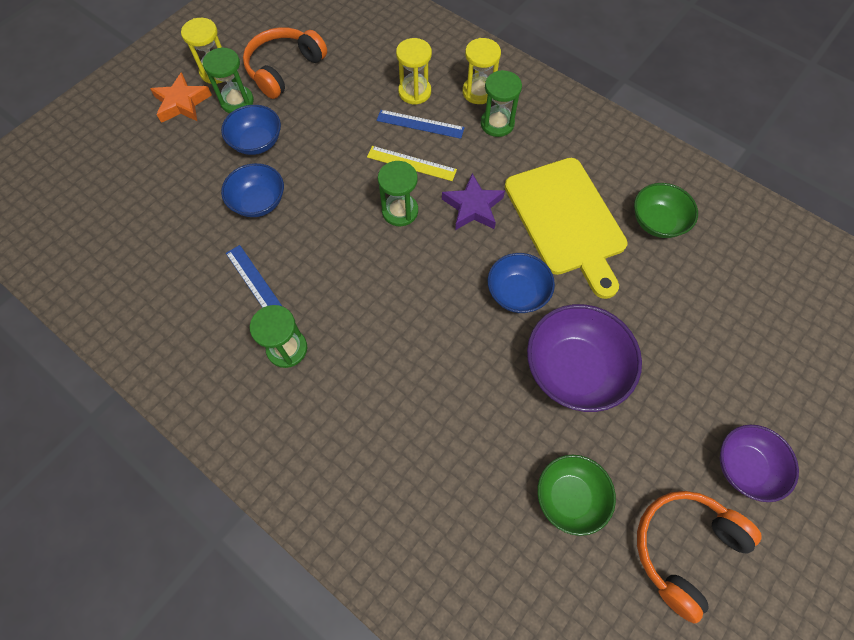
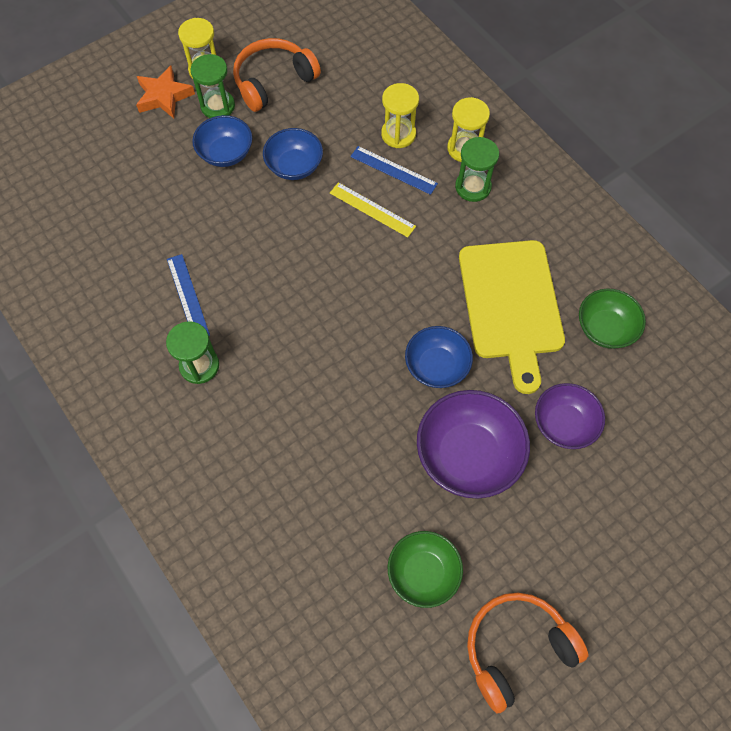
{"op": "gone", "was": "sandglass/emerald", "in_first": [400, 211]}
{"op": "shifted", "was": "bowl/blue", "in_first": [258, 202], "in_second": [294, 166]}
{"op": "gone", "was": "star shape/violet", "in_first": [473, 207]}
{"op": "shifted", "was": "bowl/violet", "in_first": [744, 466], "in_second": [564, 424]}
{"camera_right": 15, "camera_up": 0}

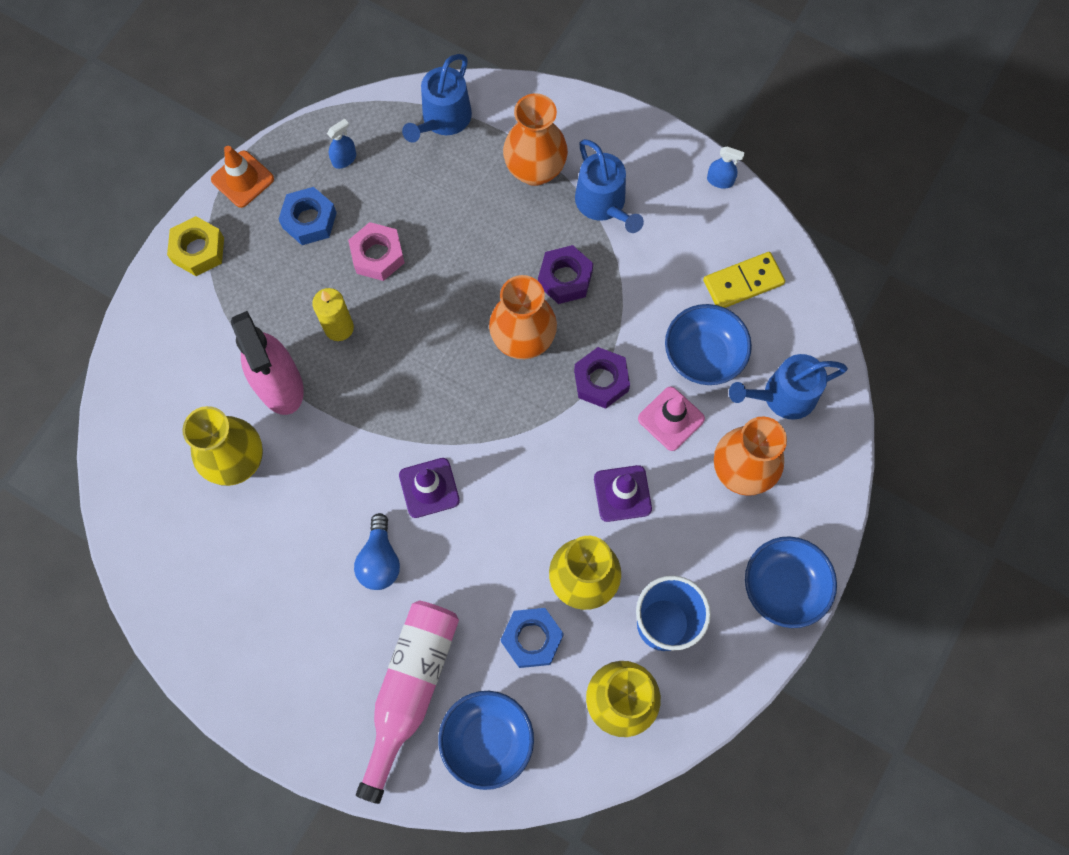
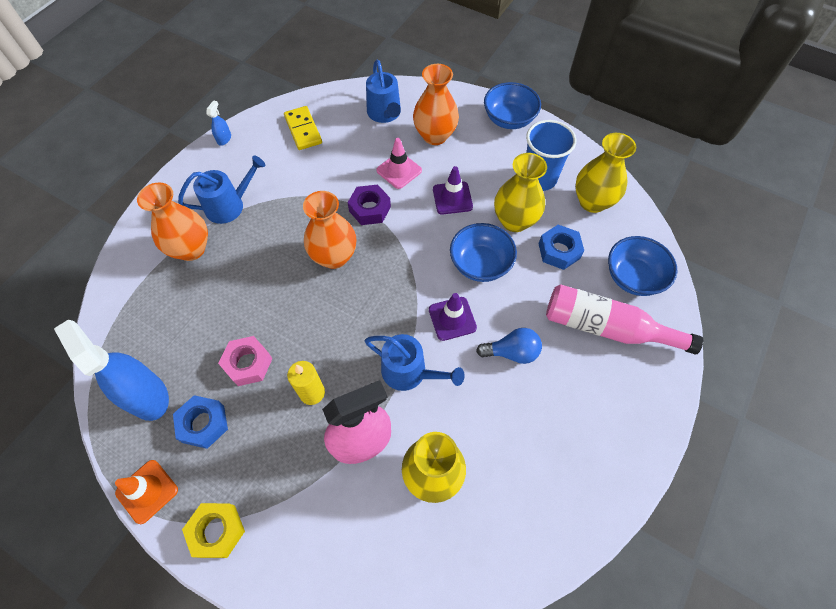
{"op": "shifted", "was": "watering pot/blue", "in_first": [443, 119], "in_second": [409, 372]}
{"op": "scaled", "was": "spray cleaner/blue", "in_first": [344, 159], "in_second": [147, 396], "ratio": 2.4}
{"op": "gone", "was": "hexagon nut/violet", "in_first": [565, 278]}
{"op": "shifted", "was": "bowl/blue", "in_first": [703, 355], "in_second": [480, 264]}
{"camera_right": -90, "camera_up": -10}

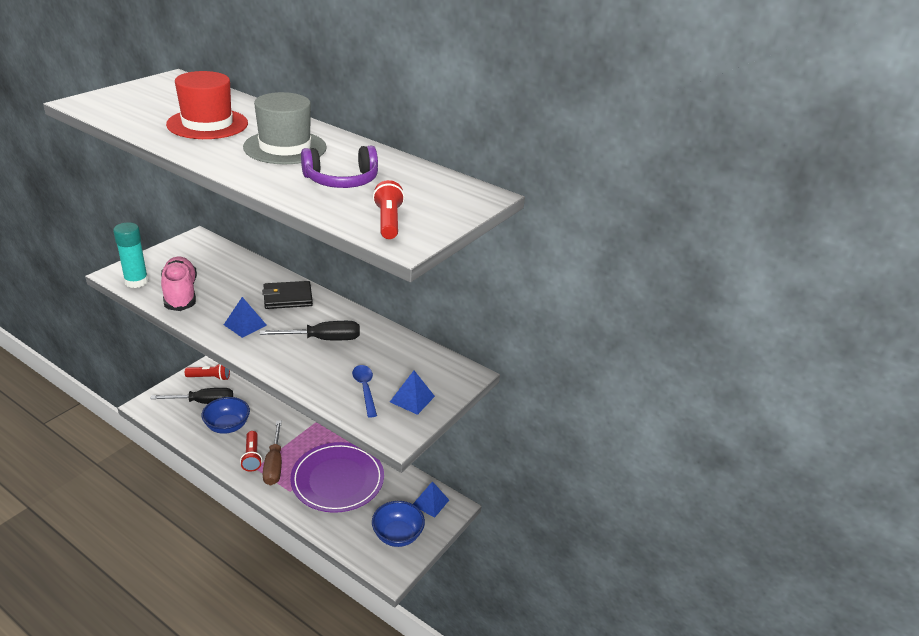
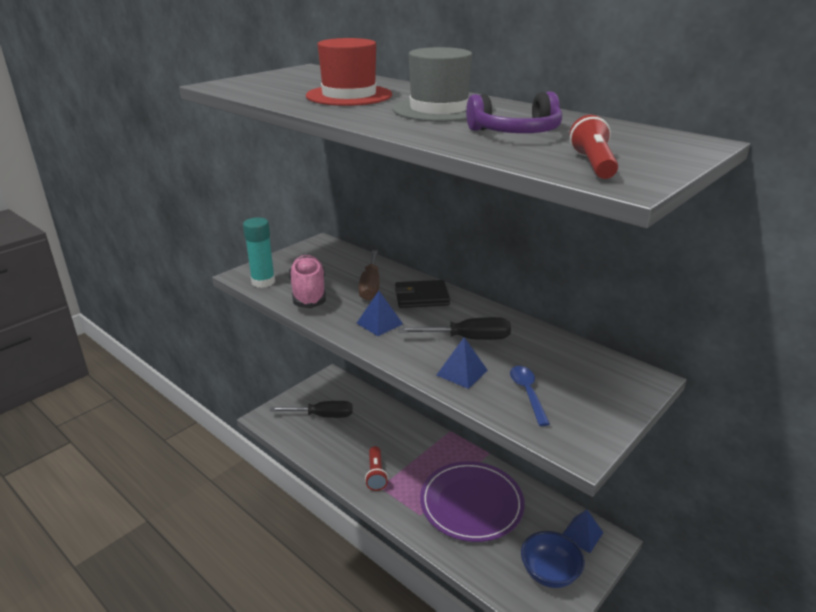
{"op": "gone", "was": "torch/scarlet", "in_first": [210, 377]}
{"op": "shifted", "was": "pyramid/blue", "in_first": [412, 399], "in_second": [462, 372]}
{"op": "gone", "was": "bowl/blue", "in_first": [227, 426]}
{"op": "shifted", "was": "hand screwdriver/dark brown", "in_first": [274, 464], "in_second": [370, 286]}
{"camera_right": 10, "camera_up": -5}

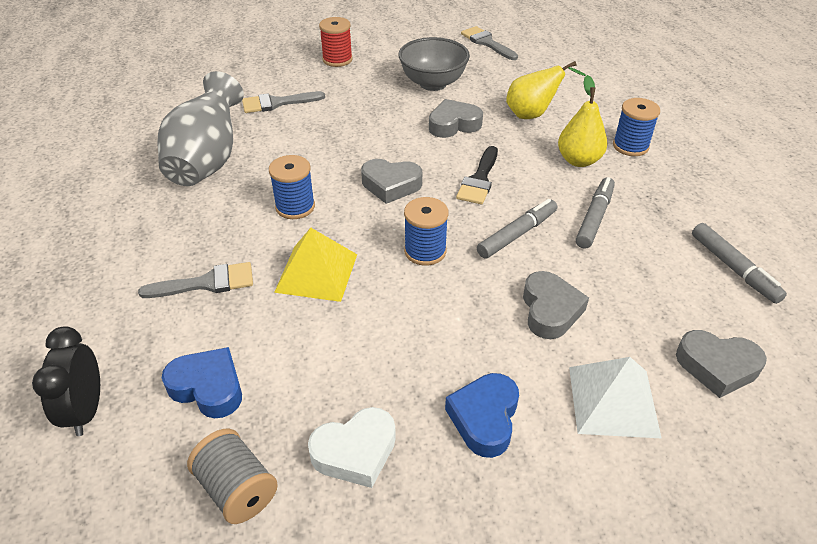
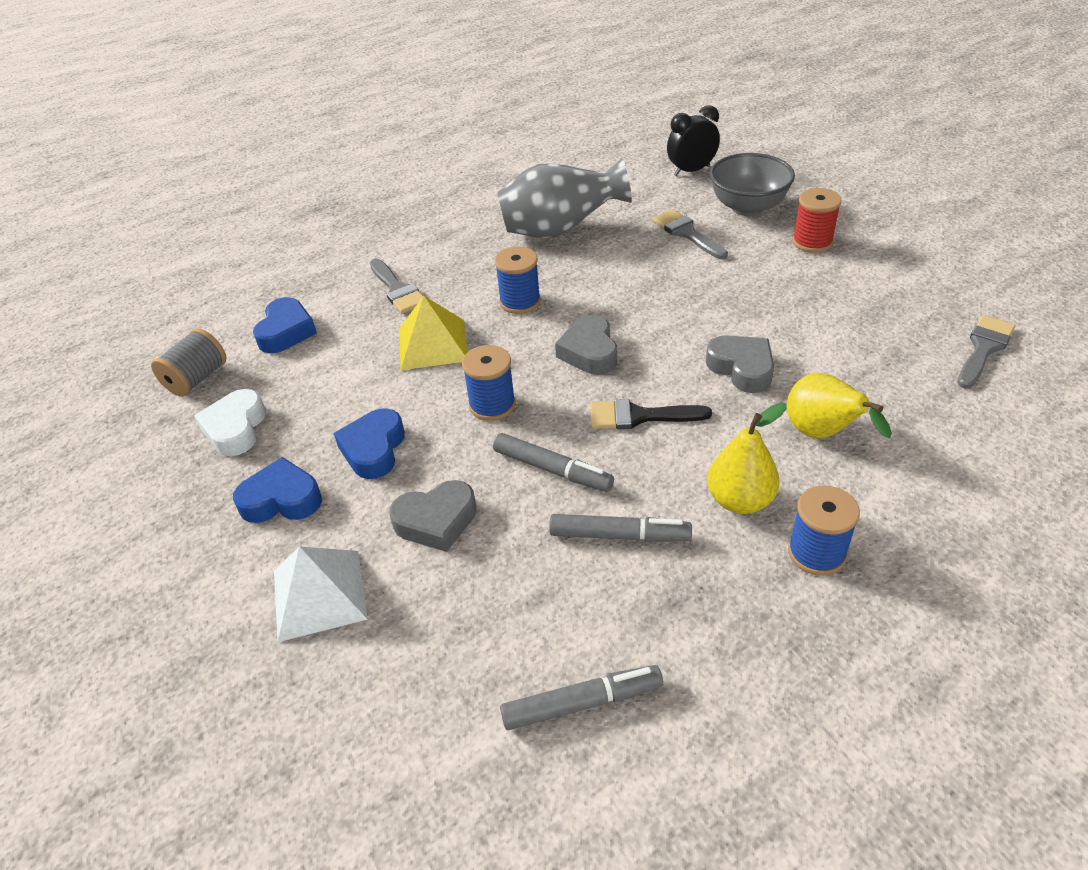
{"op": "shifted", "was": "bowl/ash-grey", "in_first": [433, 83], "in_second": [747, 207]}
{"op": "rotated", "was": "marker/ash-grey", "in_first": [733, 268], "in_second": [582, 703], "clockwise": -150}
{"op": "shifted", "was": "alarm clock/jet-black", "in_first": [86, 410], "in_second": [691, 171]}
{"op": "gone", "was": "love heart/ash-grey", "in_first": [717, 367]}
{"op": "rotated", "was": "love heart/snow-white", "in_first": [355, 452], "in_second": [235, 428], "clockwise": 45}
{"op": "new", "now": "love heart/blue", "in_second": [373, 449]}
{"camera_right": 75, "camera_up": 0}

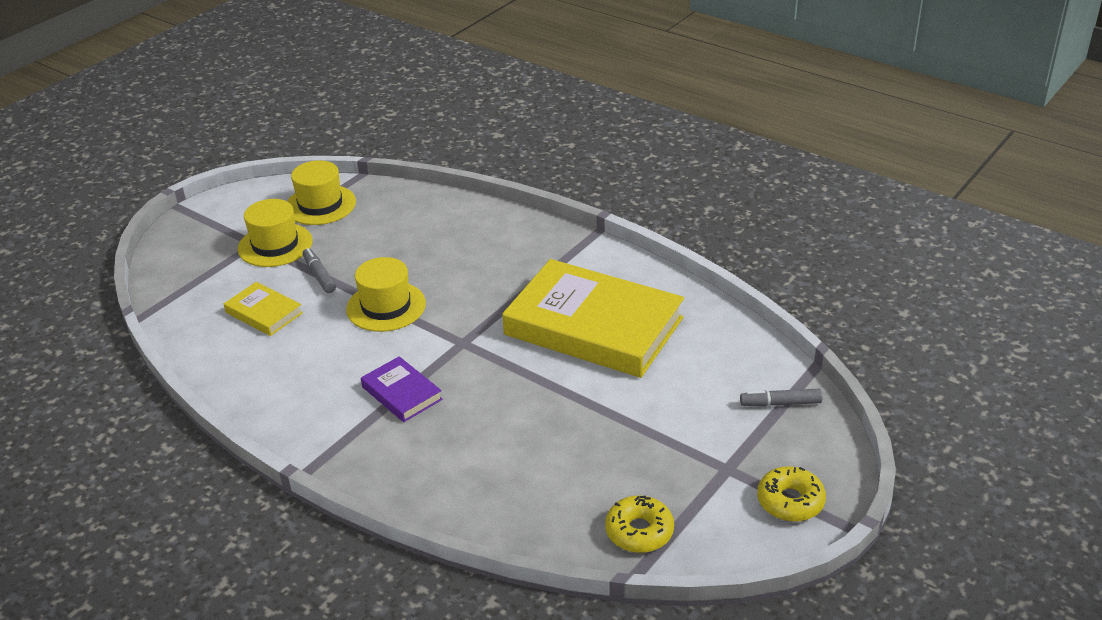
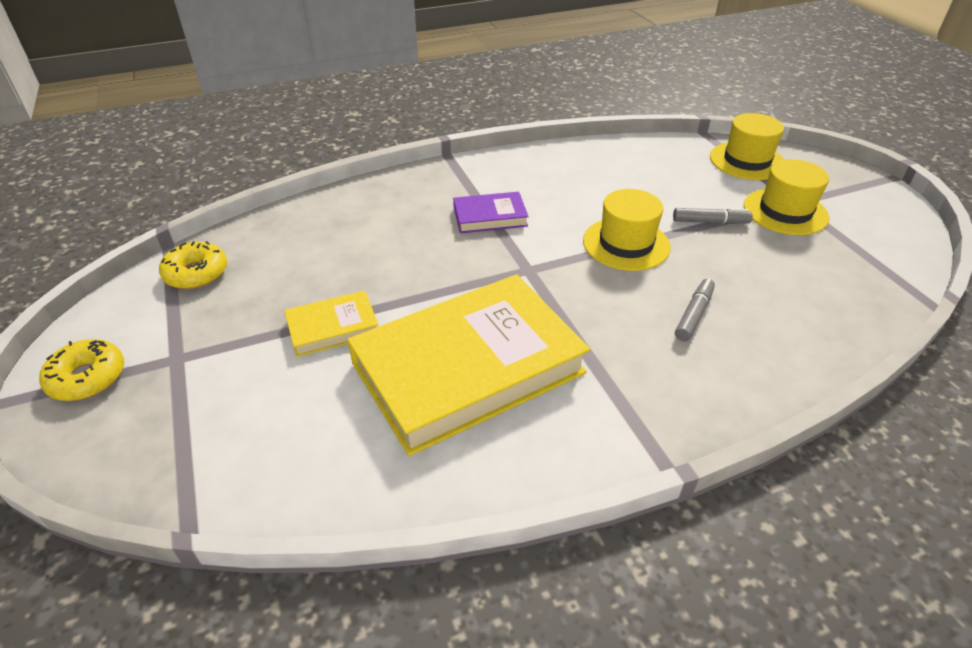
{"op": "shifted", "was": "top hat/golden", "in_first": [320, 205], "in_second": [747, 161]}
{"op": "shifted", "was": "book/golden", "in_first": [264, 313], "in_second": [333, 327]}
{"op": "shifted", "was": "marker/ash-grey", "in_first": [780, 403], "in_second": [694, 315]}
{"camera_right": 120, "camera_up": 5}

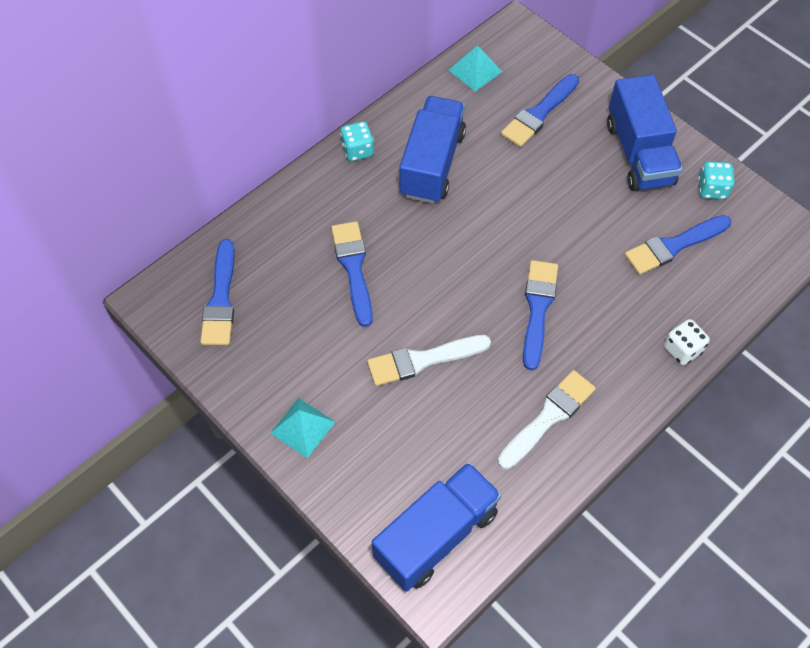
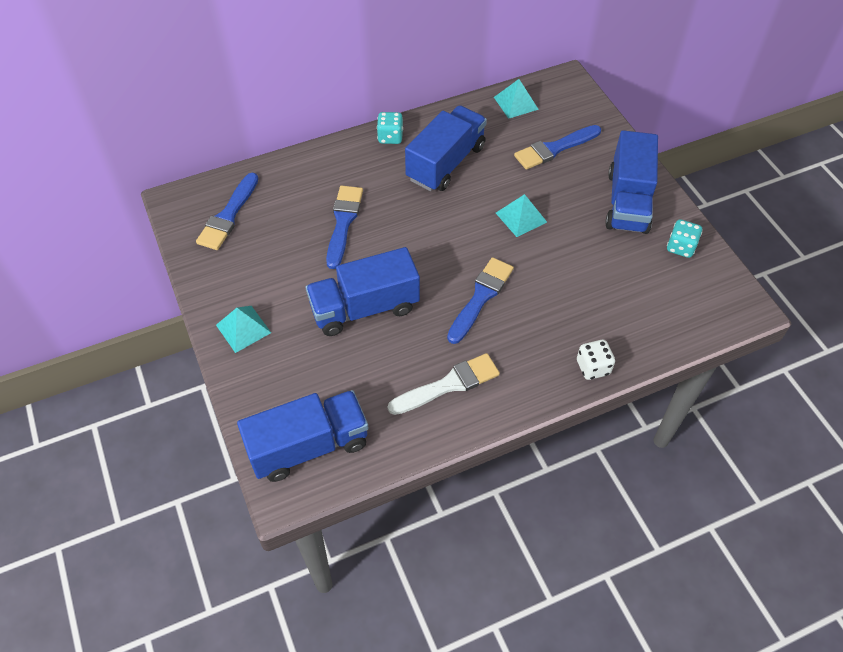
{"op": "gone", "was": "brush/blue", "in_first": [673, 246]}
{"op": "swapped", "was": "brush/snow-white", "now": "toy truck/blue", "in_first": [422, 360], "in_second": [365, 308]}
{"op": "new", "now": "pyramid/aqua", "in_second": [521, 217]}
{"camera_right": 20, "camera_up": -5}

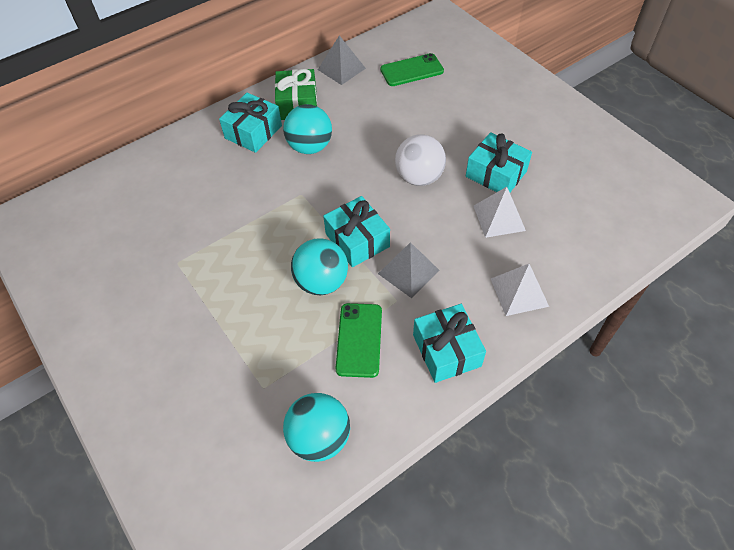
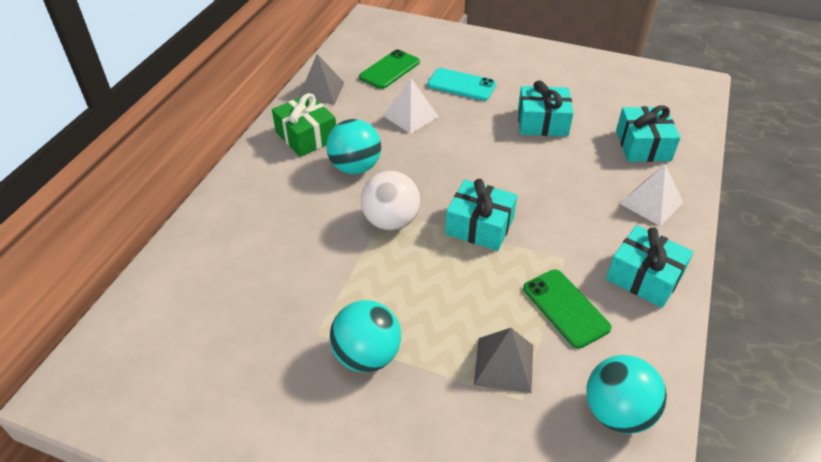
{"op": "shifted", "was": "wrapped gift/aqua", "in_first": [253, 132], "in_second": [643, 145]}
{"op": "shifted", "was": "ball/snow-white", "in_first": [419, 177], "in_second": [391, 221]}
{"op": "shifted", "was": "pyramid/snow-white", "in_first": [499, 218], "in_second": [411, 116]}
{"op": "shifted", "was": "ball/aqua", "in_first": [321, 282], "in_second": [367, 355]}
{"op": "shifted", "was": "pyramid/ash-grey", "in_first": [408, 272], "in_second": [504, 364]}
{"op": "new", "now": "smartphone/aqua", "in_second": [461, 85]}
{"camera_right": -35, "camera_up": -10}

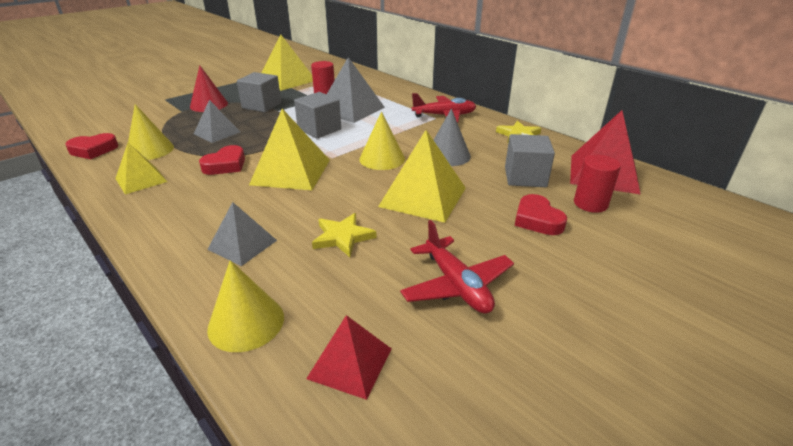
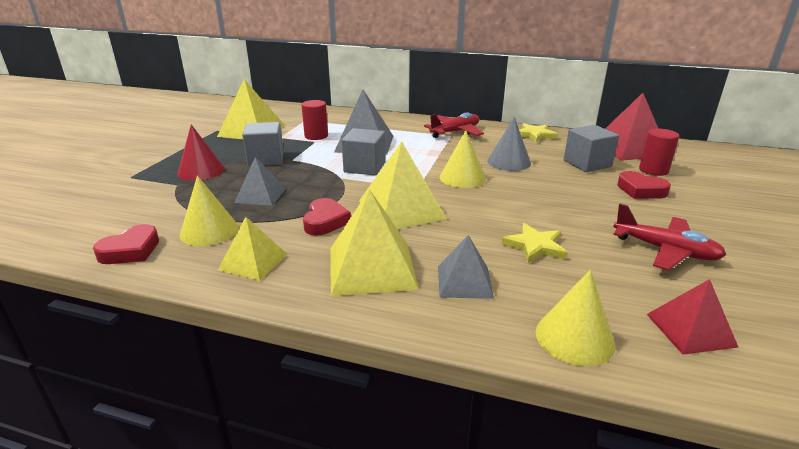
{"op": "shifted", "was": "pyramid/golden", "in_first": [423, 197], "in_second": [371, 267]}
{"camera_right": -30, "camera_up": -5}

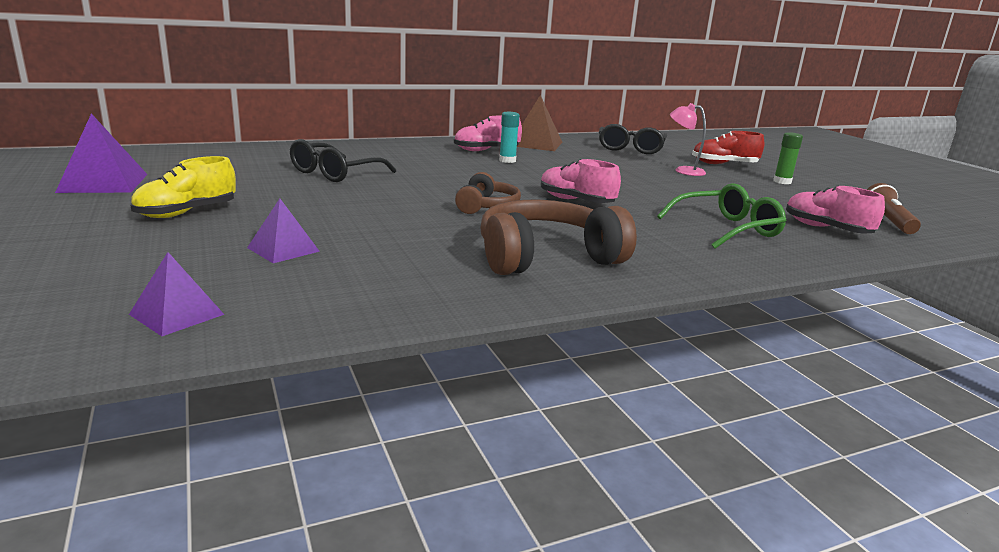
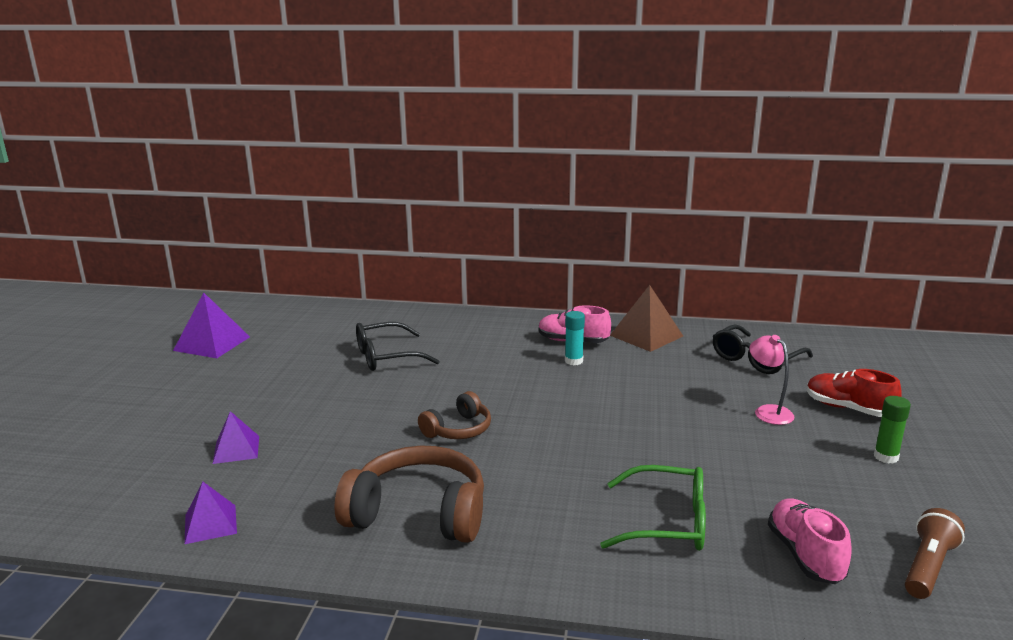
{"op": "gone", "was": "sneaker/golden", "in_first": [186, 213]}
{"op": "gone", "was": "sneaker/rose-pink", "in_first": [576, 201]}
{"op": "shifted", "was": "pyramid/violet", "in_first": [177, 314], "in_second": [210, 524]}
{"camera_right": 35, "camera_up": 0}

